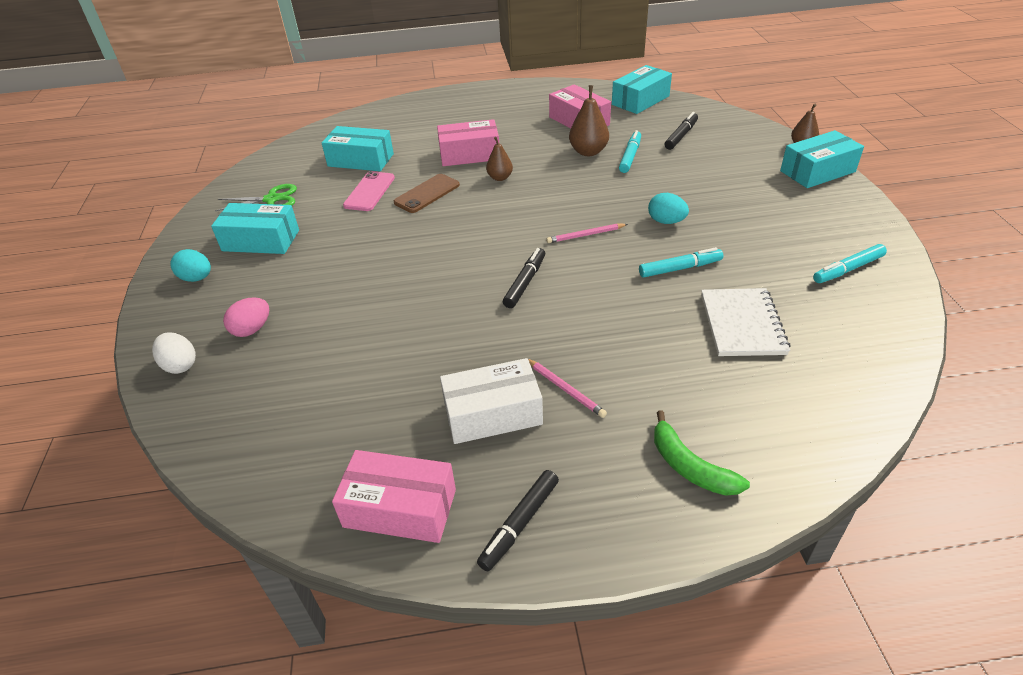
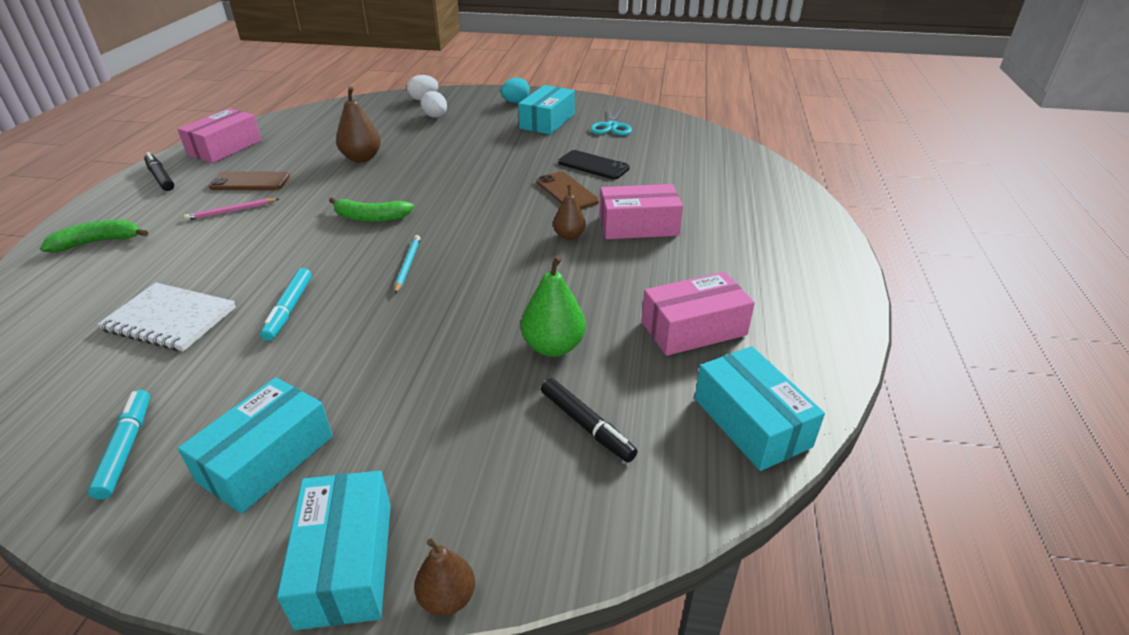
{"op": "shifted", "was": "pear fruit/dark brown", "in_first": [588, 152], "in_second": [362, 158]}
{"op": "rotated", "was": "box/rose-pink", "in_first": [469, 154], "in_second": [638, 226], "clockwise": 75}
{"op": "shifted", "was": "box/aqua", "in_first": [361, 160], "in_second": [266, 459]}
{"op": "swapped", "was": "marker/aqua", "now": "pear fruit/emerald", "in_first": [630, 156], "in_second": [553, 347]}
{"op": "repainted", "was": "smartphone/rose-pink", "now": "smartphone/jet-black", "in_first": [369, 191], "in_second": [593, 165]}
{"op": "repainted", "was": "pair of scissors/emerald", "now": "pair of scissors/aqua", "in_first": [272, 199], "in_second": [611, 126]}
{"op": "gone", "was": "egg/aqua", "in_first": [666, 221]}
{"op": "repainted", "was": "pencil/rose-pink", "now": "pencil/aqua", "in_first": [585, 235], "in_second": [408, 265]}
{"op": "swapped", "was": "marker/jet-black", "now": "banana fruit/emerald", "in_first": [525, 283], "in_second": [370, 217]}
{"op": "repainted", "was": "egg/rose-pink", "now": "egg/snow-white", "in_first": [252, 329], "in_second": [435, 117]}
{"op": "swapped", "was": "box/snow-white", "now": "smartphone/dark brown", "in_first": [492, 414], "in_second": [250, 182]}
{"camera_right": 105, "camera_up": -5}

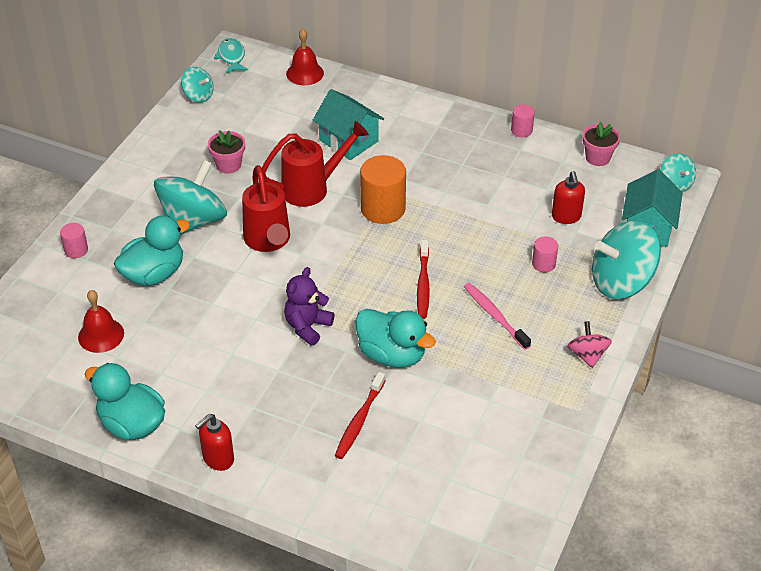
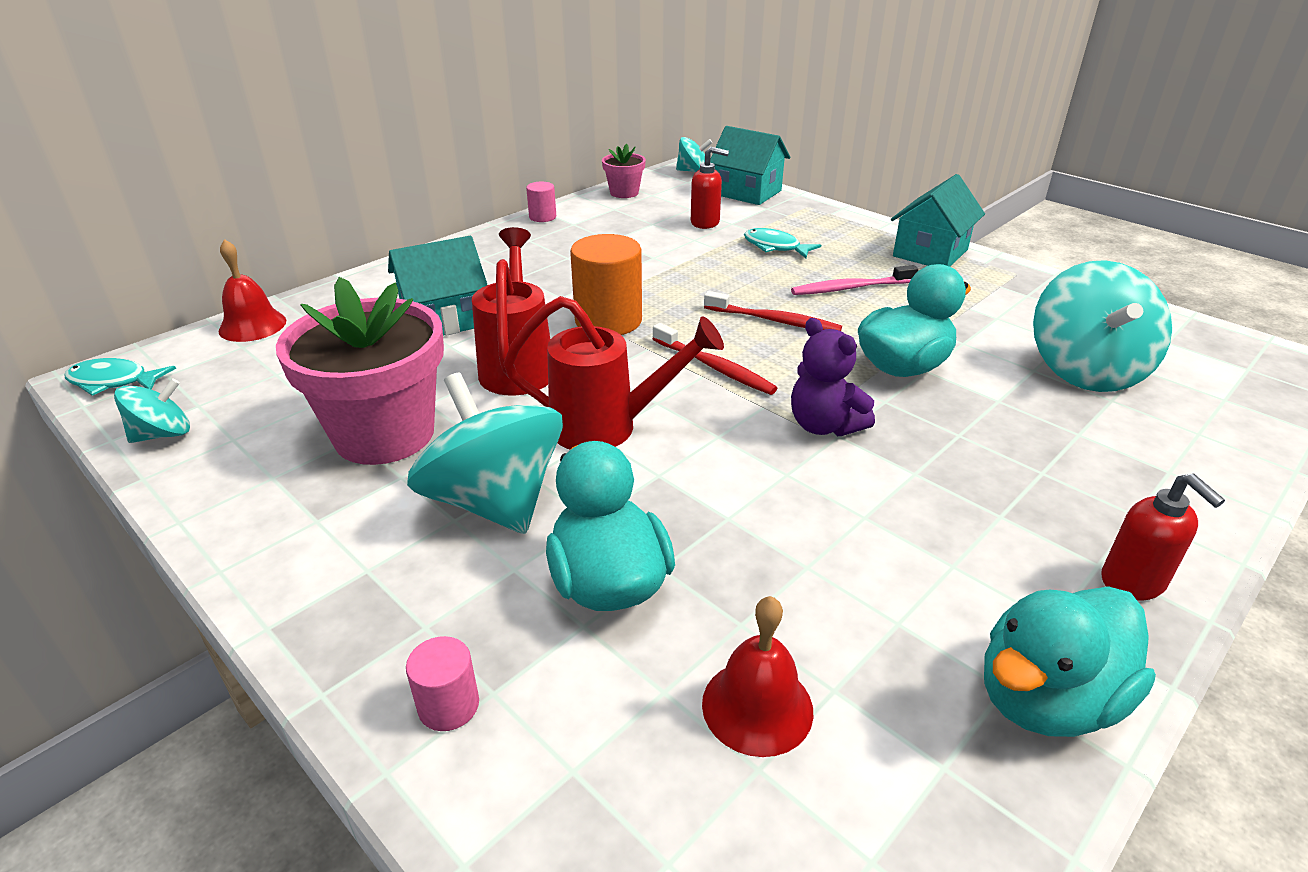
{"op": "scaled", "was": "potted plant/rose-pink", "in_first": [228, 165], "in_second": [384, 434], "ratio": 2.09}
{"op": "shifted", "was": "spinning top/aqua", "in_first": [621, 282], "in_second": [1085, 370]}
{"op": "swapped", "was": "solid cylinder/rose-pink", "now": "fish/aqua", "in_first": [543, 264], "in_second": [775, 247]}
{"op": "swapped", "was": "spinning top/rose-pink", "now": "house/aqua", "in_first": [587, 355], "in_second": [930, 253]}
{"op": "shifted", "was": "dental brush/scarlet", "in_first": [359, 421], "in_second": [714, 367]}
{"camera_right": -70, "camera_up": -10}

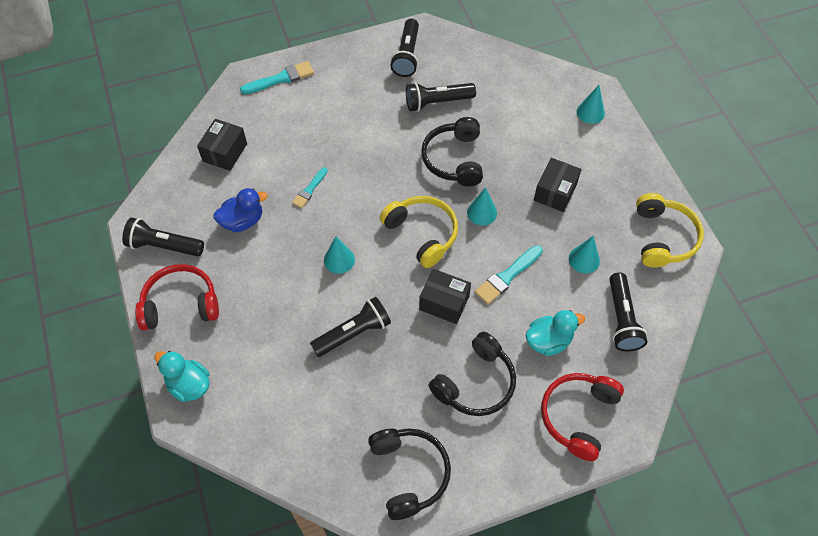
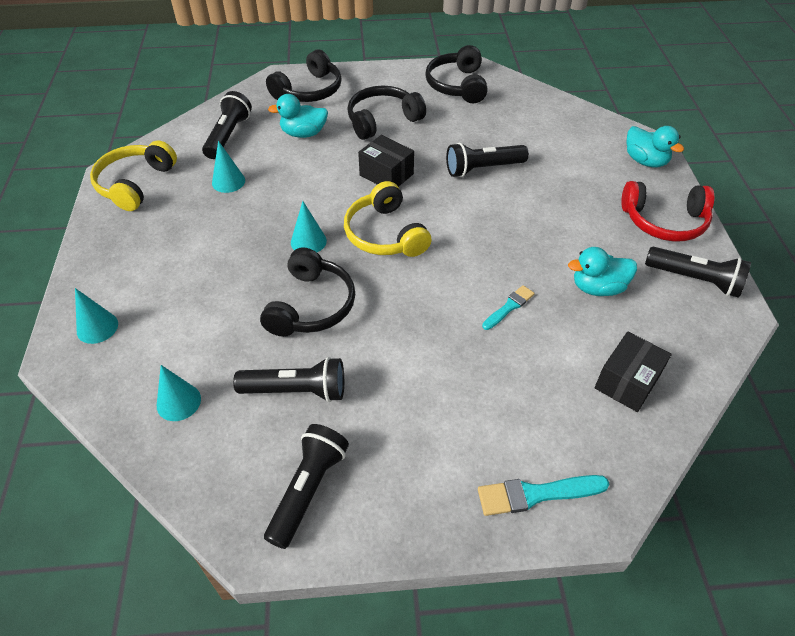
{"op": "gone", "was": "box/jet-black", "in_first": [555, 192]}
{"op": "repainted", "was": "rubber duck/blue", "now": "rubber duck/aqua", "in_first": [242, 221], "in_second": [597, 288]}
{"op": "shifted", "was": "cone shape/aqua", "in_first": [339, 260], "in_second": [178, 402]}
{"op": "gone", "was": "brush/aqua", "in_first": [507, 276]}
{"op": "repainted", "was": "headphones/scarlet", "now": "headphones/jet-black", "in_first": [578, 416], "in_second": [309, 91]}
{"camera_right": -165, "camera_up": -10}

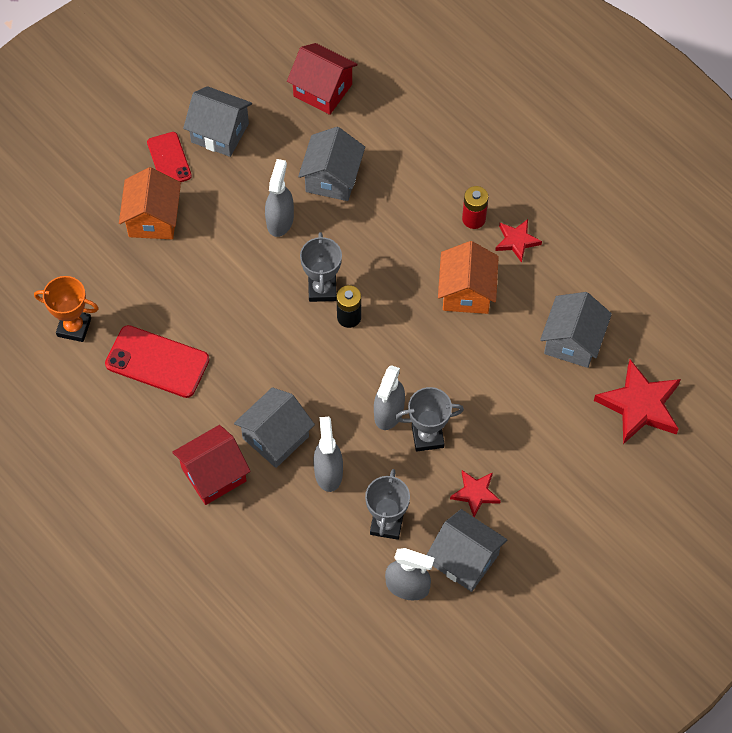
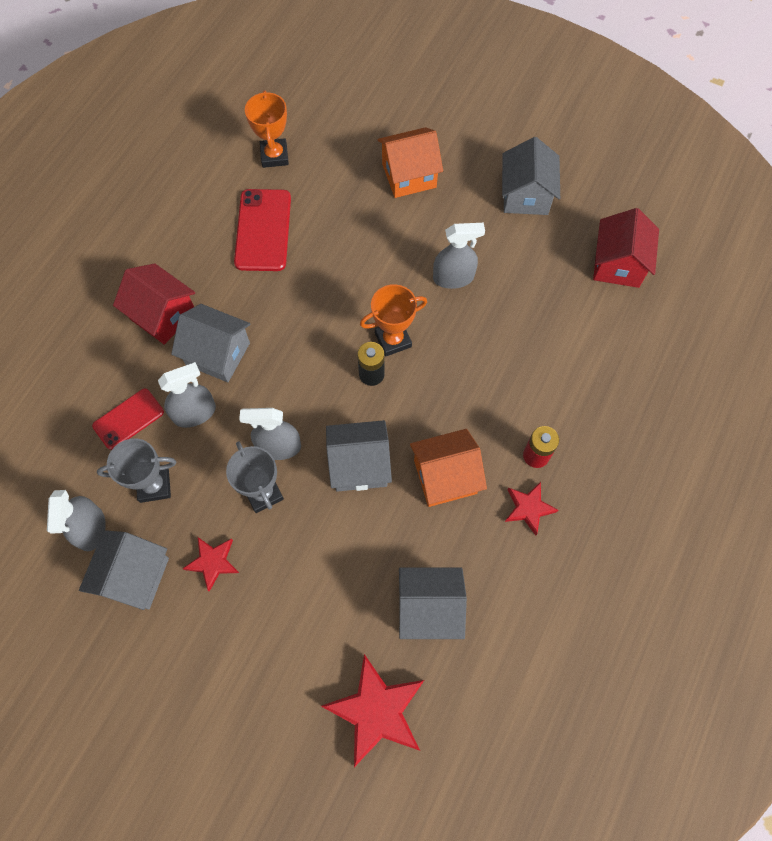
{"op": "shifted", "was": "house/ash-grey", "in_first": [332, 178], "in_second": [359, 465]}
{"op": "shifted", "was": "smartphone/scarlet", "in_first": [169, 159], "in_second": [128, 419]}
{"op": "repainted", "was": "trophy/ash-grey", "now": "trophy/orange-coloured", "in_first": [322, 289], "in_second": [393, 340]}
{"camera_right": 70, "camera_up": 5}

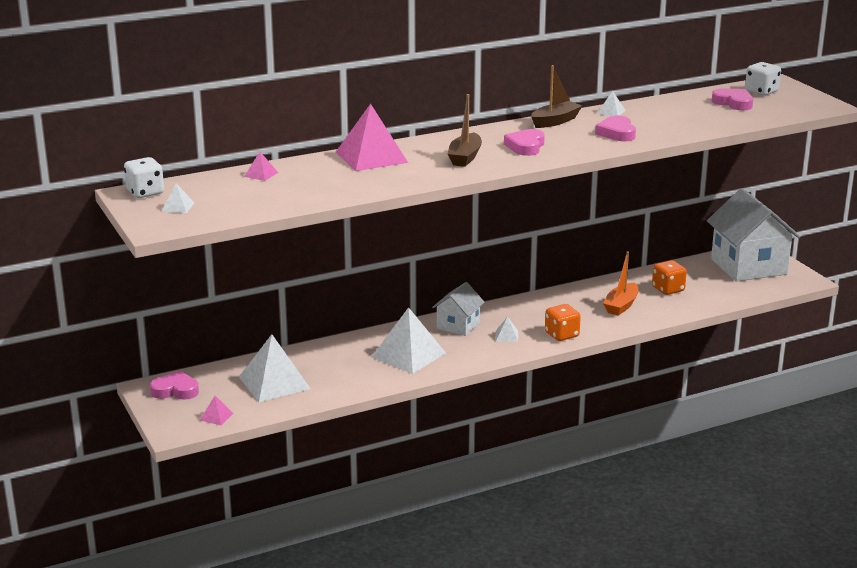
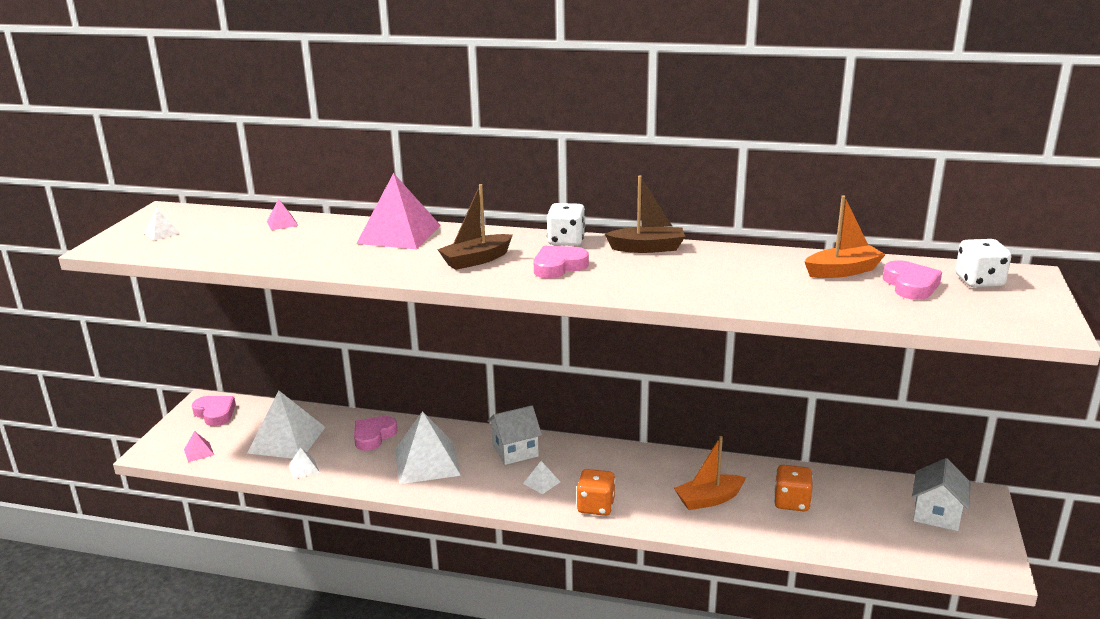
{"op": "shifted", "was": "pyramid/snow-white", "in_first": [611, 111], "in_second": [303, 468]}
{"op": "shifted", "was": "love heart/rose-pink", "in_first": [617, 133], "in_second": [373, 436]}
{"op": "shifted", "was": "dice/snow-white", "in_first": [145, 192], "in_second": [566, 241]}
{"op": "scaled", "was": "house/snow-white", "in_first": [748, 266], "in_second": [936, 514], "ratio": 0.53}
{"op": "new", "now": "toy boat/orange-coloured", "in_second": [843, 271]}
{"camera_right": 40, "camera_up": 0}

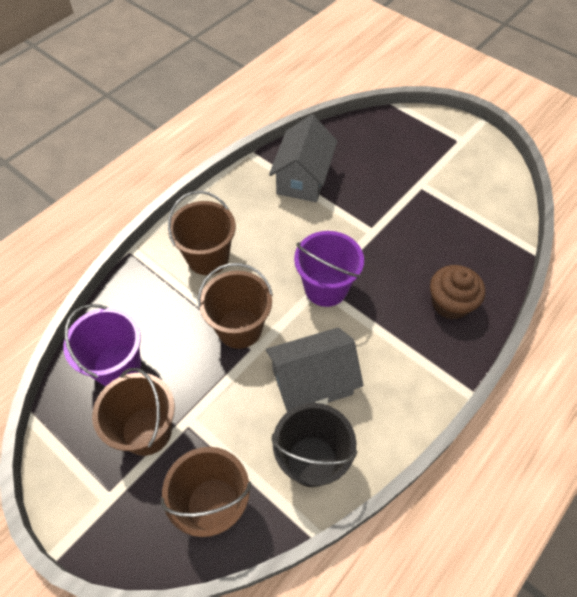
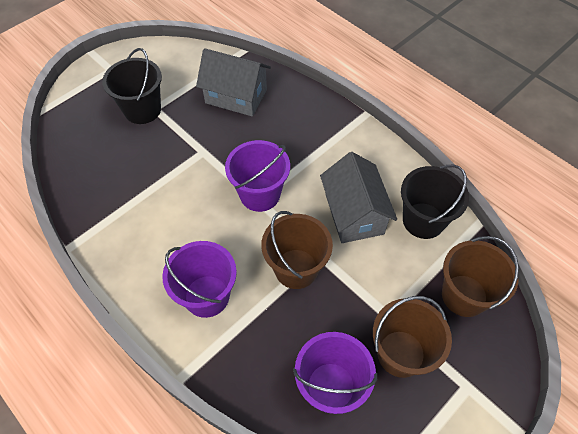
{"op": "shifted", "was": "house/ash-grey", "in_first": [303, 178], "in_second": [236, 96]}
{"op": "repainted", "was": "pail/dark brown", "now": "pail/violet", "in_first": [208, 257], "in_second": [207, 296]}
{"op": "gone", "was": "fairy cake/dark brown", "in_first": [450, 303]}
{"op": "new", "now": "pail/jet-black", "in_second": [142, 110]}
{"camera_right": -85, "camera_up": 0}

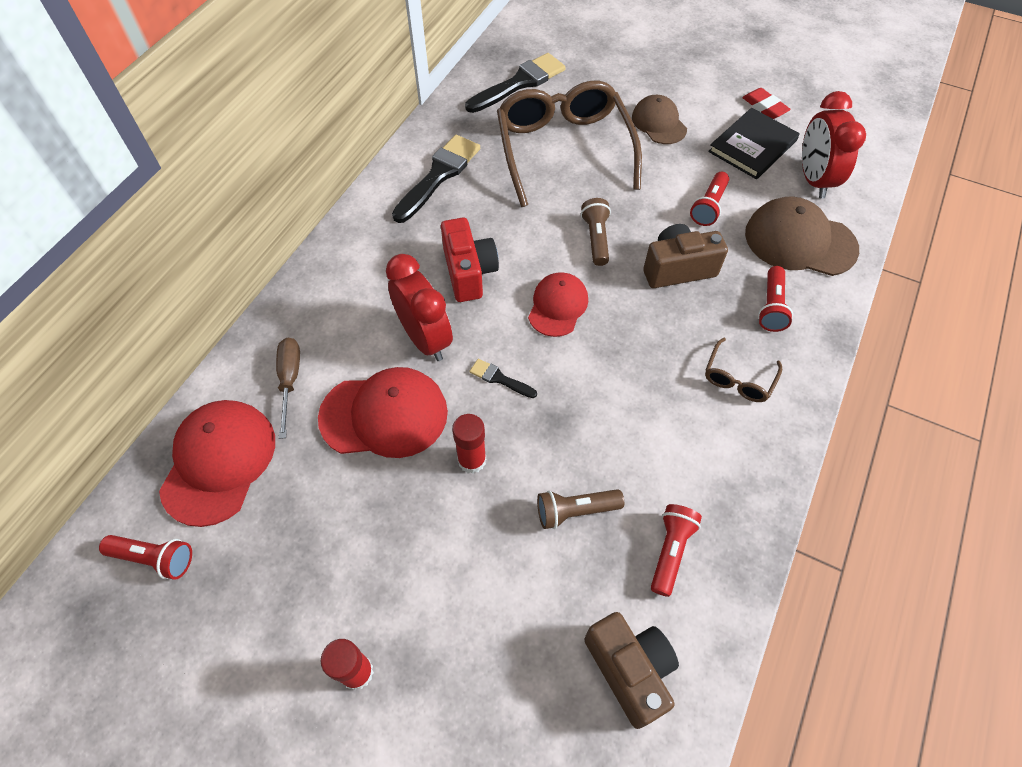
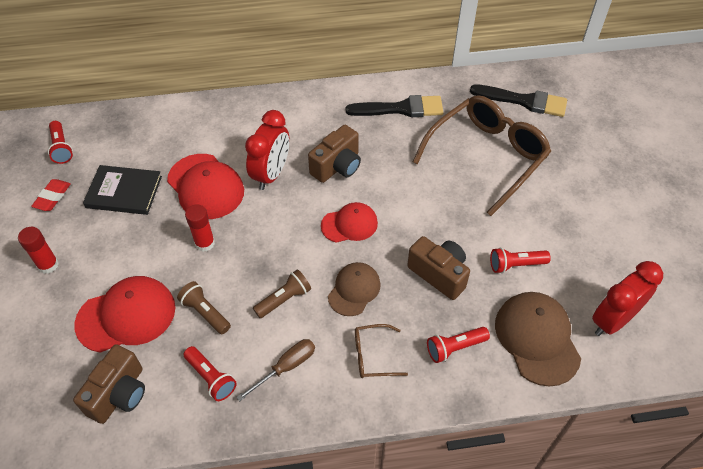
{"op": "shifted", "was": "eraser/scarlet", "in_first": [764, 107], "in_second": [52, 197]}
{"op": "shifted", "was": "baseball cap/dark brown", "in_first": [659, 123], "in_second": [354, 290]}
{"op": "shifted", "was": "book/jet-black", "in_first": [752, 146], "in_second": [124, 192]}
{"op": "shifted", "was": "torch/dark brown", "in_first": [596, 238], "in_second": [284, 299]}
{"op": "repainted", "was": "compact camera/scarlet", "now": "compact camera/dark brown", "in_first": [469, 272], "in_second": [337, 166]}
{"op": "shifted", "was": "hand screwdriver/dark brown", "in_first": [290, 381], "in_second": [286, 367]}
{"op": "gone", "was": "brush/jet-black", "in_first": [500, 379]}
{"op": "shifted", "was": "baseball cap/scarlet", "in_first": [219, 462], "in_second": [126, 315]}
{"op": "rotated", "was": "torch/scarlet", "in_first": [670, 551], "in_second": [211, 378], "clockwise": 60}
{"camera_right": 55, "camera_up": -5}

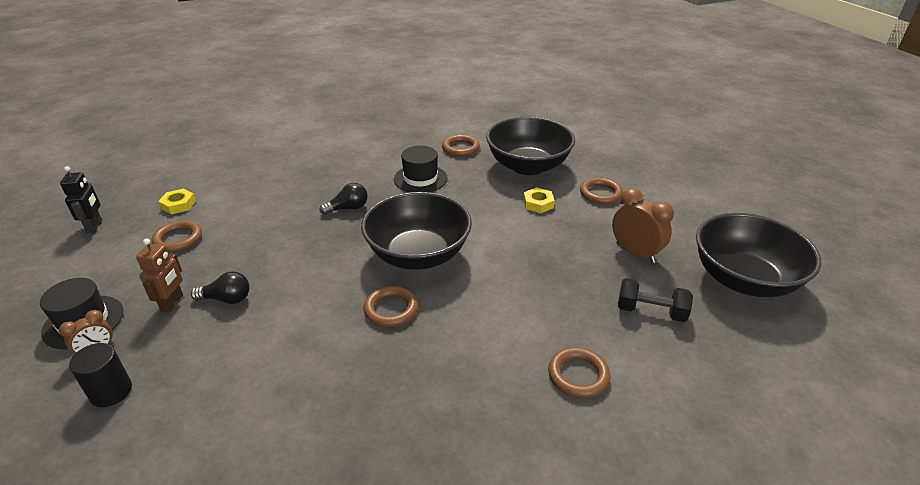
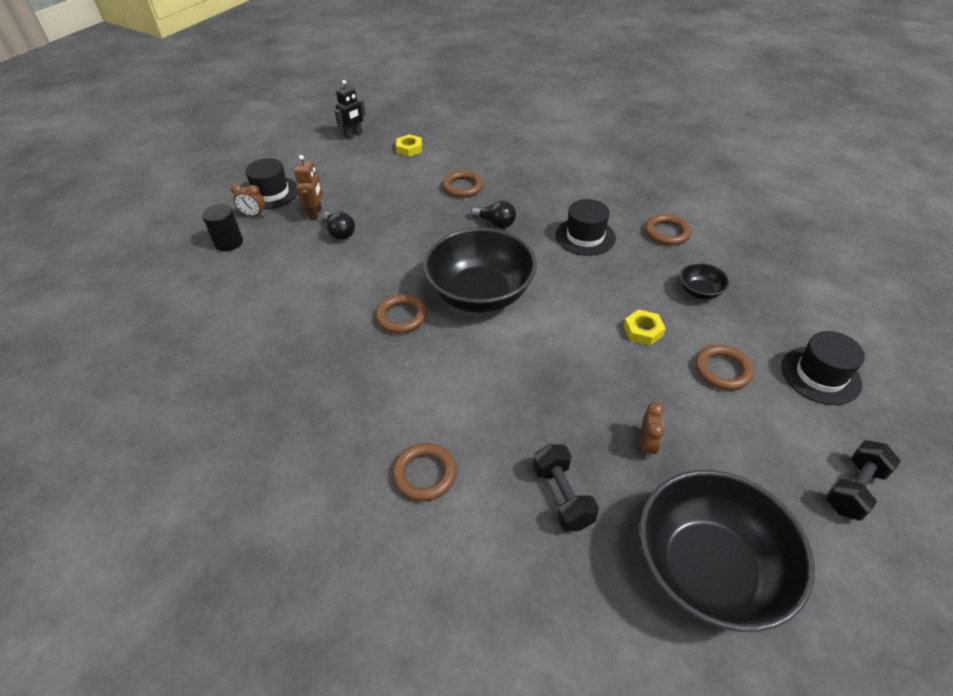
{"op": "scaled", "was": "bowl/jet-black", "in_first": [528, 166], "in_second": [699, 291], "ratio": 0.43}
{"op": "scaled", "was": "alarm clock/dark brown", "in_first": [635, 253], "in_second": [647, 444], "ratio": 0.58}
{"op": "shifted", "was": "ring/dark brown", "in_first": [178, 239], "in_second": [463, 187]}
{"op": "rotated", "was": "robot/dark brown", "in_first": [172, 303], "in_second": [316, 214], "clockwise": -60}
{"op": "new", "now": "top hat/jet-black", "in_second": [820, 375]}
{"op": "new", "now": "hand weight/jet-black", "in_second": [854, 489]}
{"camera_right": 55, "camera_up": 10}

